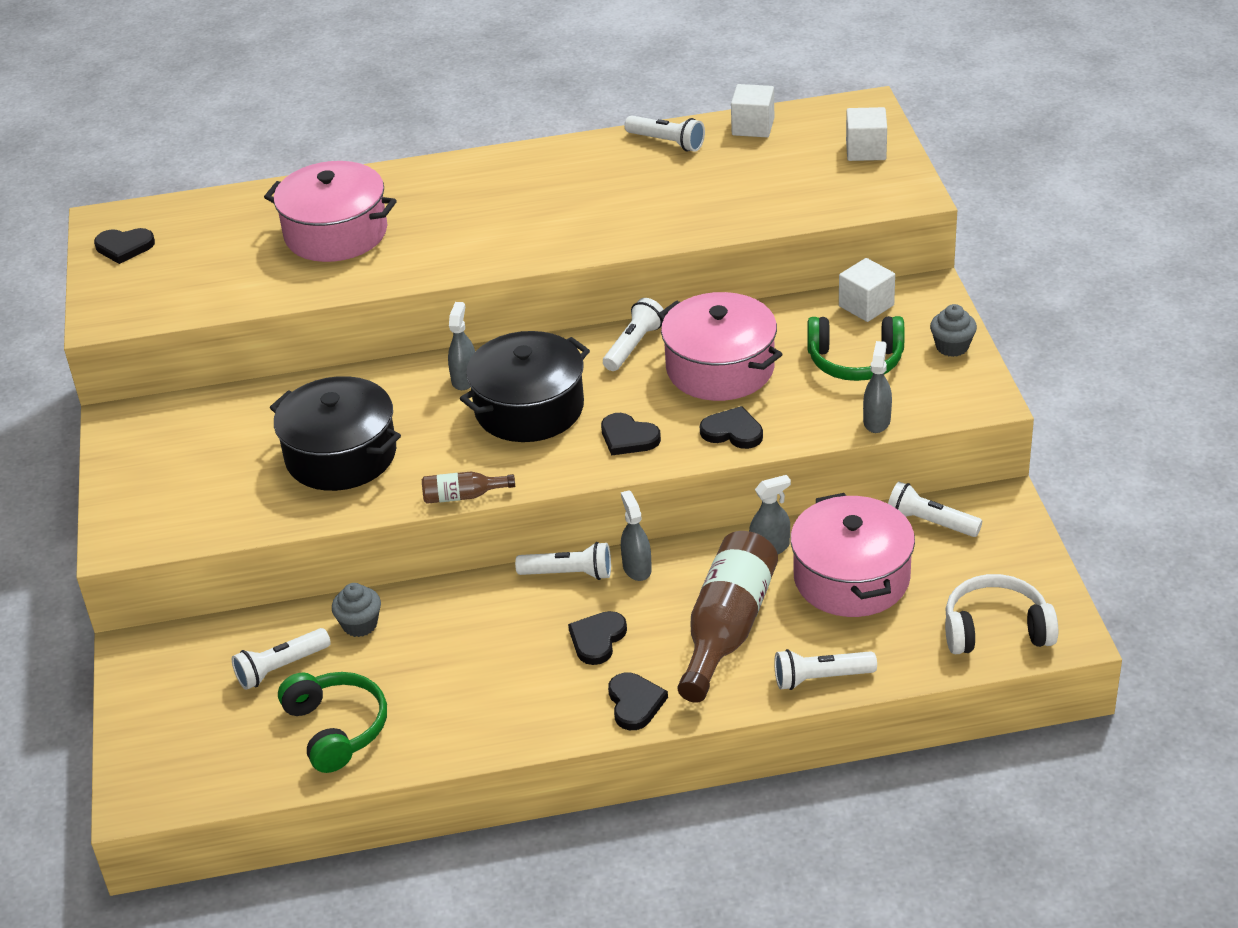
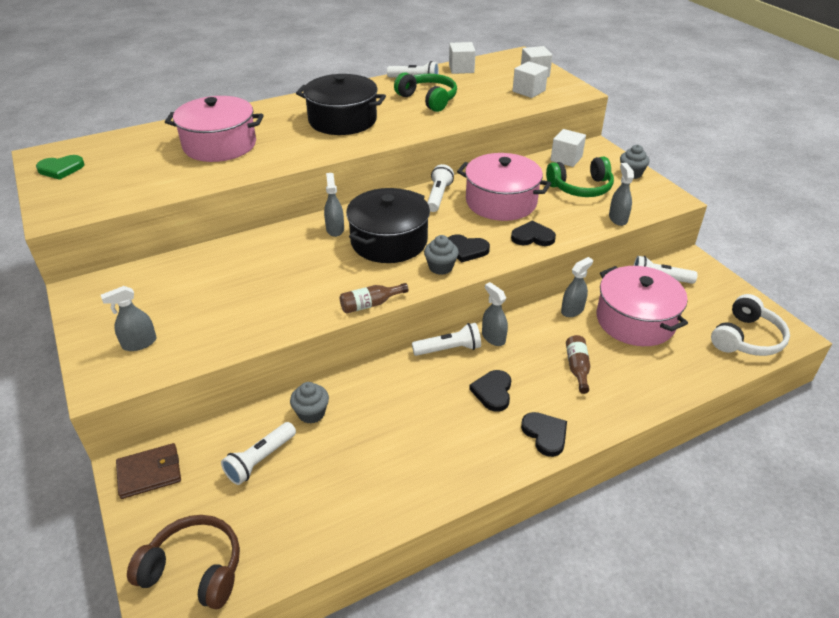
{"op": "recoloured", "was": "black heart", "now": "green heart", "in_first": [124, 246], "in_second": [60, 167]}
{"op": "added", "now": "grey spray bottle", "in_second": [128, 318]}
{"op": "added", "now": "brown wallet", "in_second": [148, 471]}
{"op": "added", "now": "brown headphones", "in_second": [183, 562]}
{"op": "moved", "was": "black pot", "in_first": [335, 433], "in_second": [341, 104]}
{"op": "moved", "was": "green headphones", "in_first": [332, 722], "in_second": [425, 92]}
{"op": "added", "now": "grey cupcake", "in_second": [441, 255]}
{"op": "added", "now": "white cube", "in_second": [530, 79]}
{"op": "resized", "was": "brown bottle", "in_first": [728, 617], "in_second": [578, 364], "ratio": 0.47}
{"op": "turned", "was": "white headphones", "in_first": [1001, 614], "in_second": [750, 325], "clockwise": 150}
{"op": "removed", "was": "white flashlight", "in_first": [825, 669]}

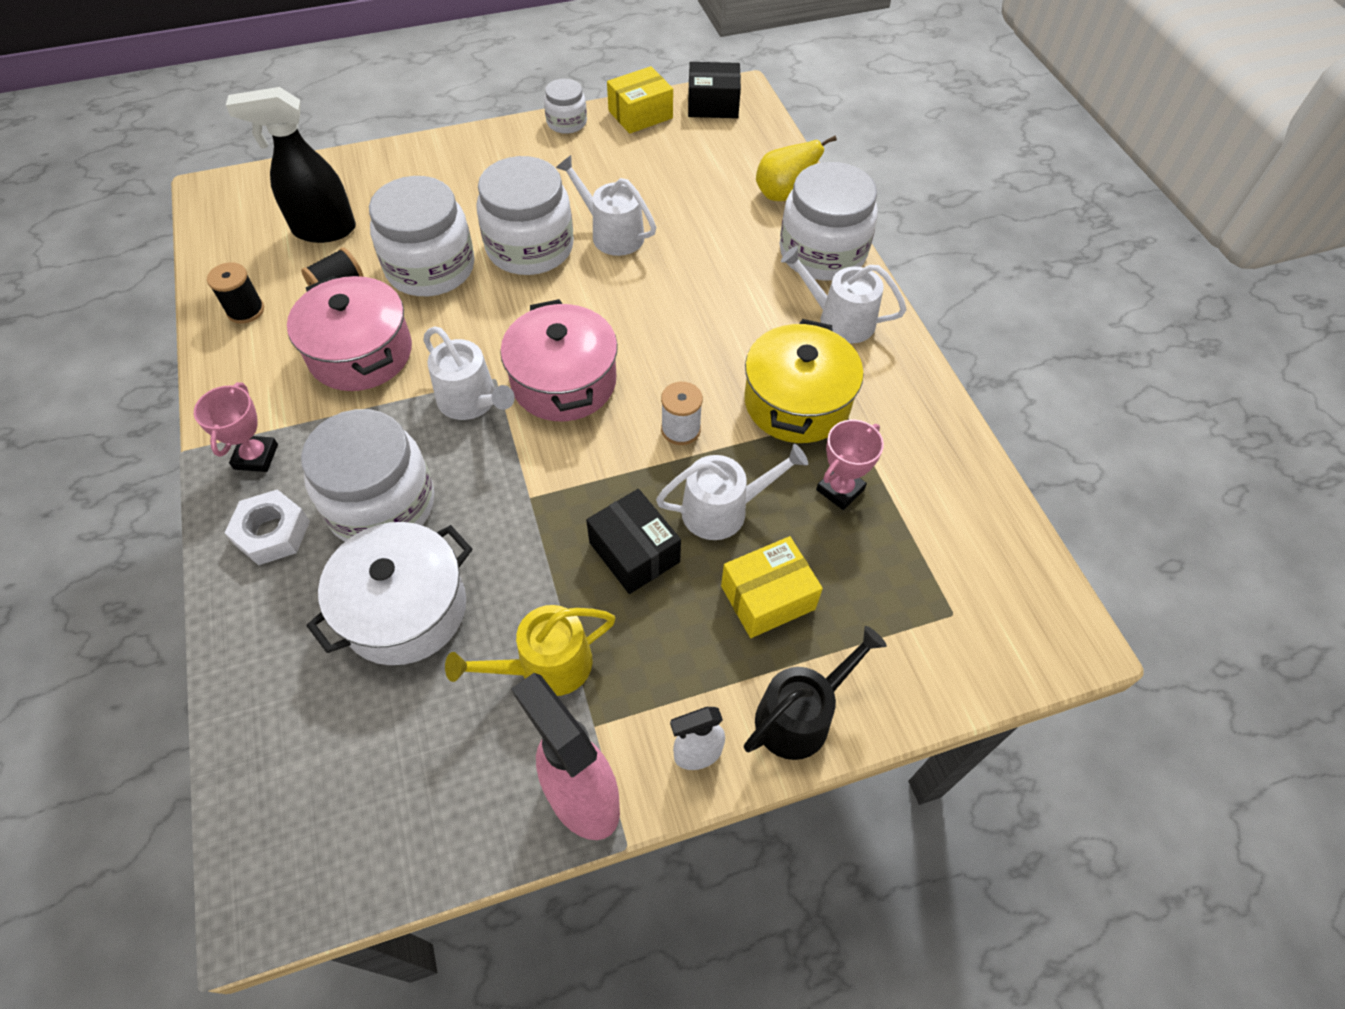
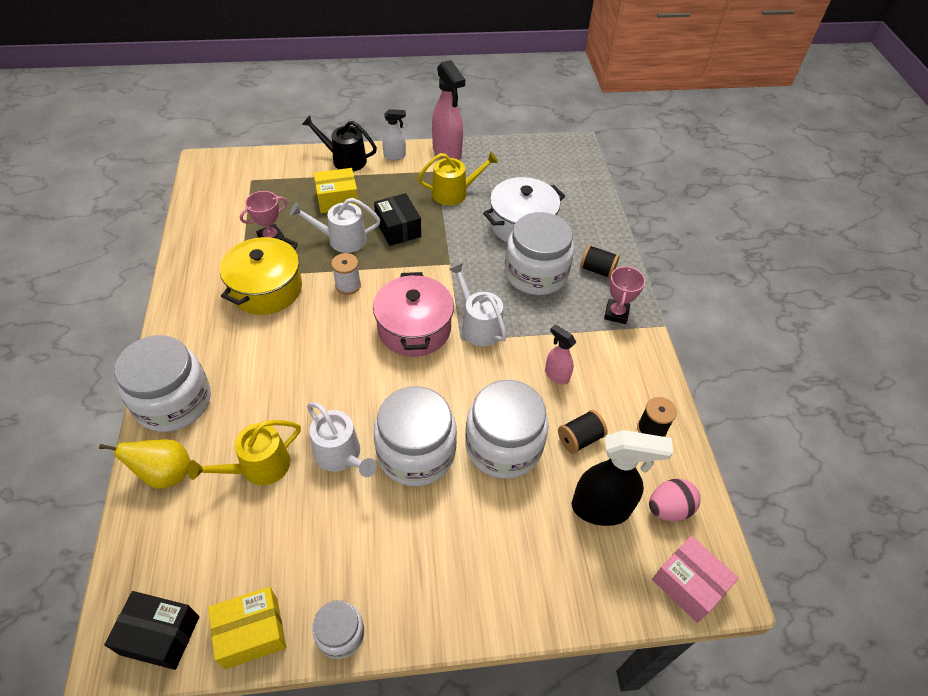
{"op": "added", "now": "yellow watering can", "in_second": [244, 452]}
{"op": "turned", "was": "black watering can", "in_first": [815, 693], "in_second": [339, 143], "clockwise": 45}
{"op": "replaced", "was": "pink pot", "now": "pink spray bottle", "in_first": [349, 333], "in_second": [560, 354]}
{"op": "replaced", "was": "white nut", "now": "black spool", "in_first": [267, 527], "in_second": [600, 261]}
{"op": "added", "now": "pink egg", "in_second": [675, 500]}
{"op": "added", "now": "pink box", "in_second": [695, 579]}
{"op": "removed", "was": "white watering can", "in_first": [844, 295]}

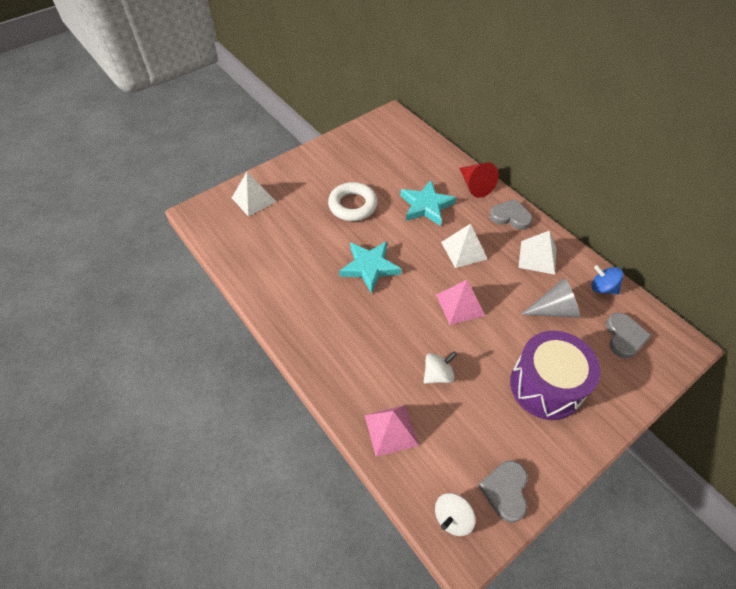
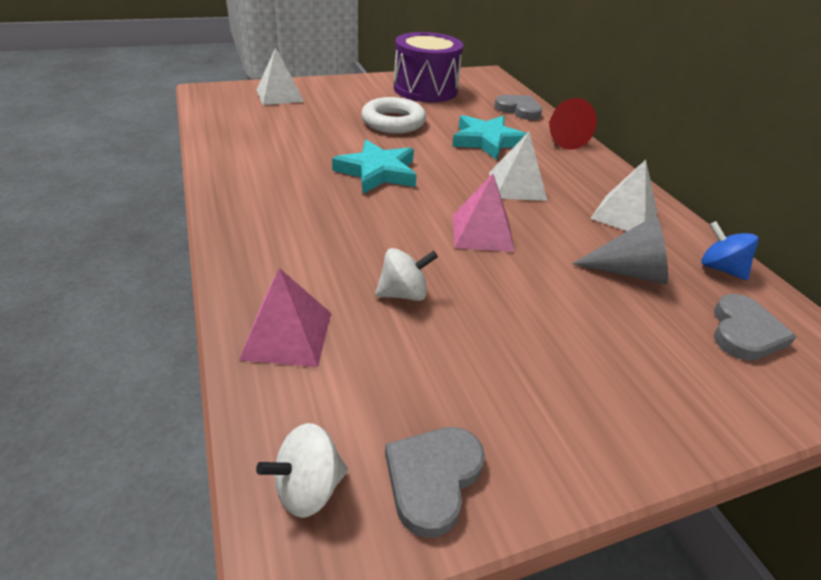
{"op": "moved", "was": "purple drum", "in_first": [555, 375], "in_second": [428, 67]}
{"op": "moved", "was": "grey heart", "in_first": [511, 214], "in_second": [518, 107]}

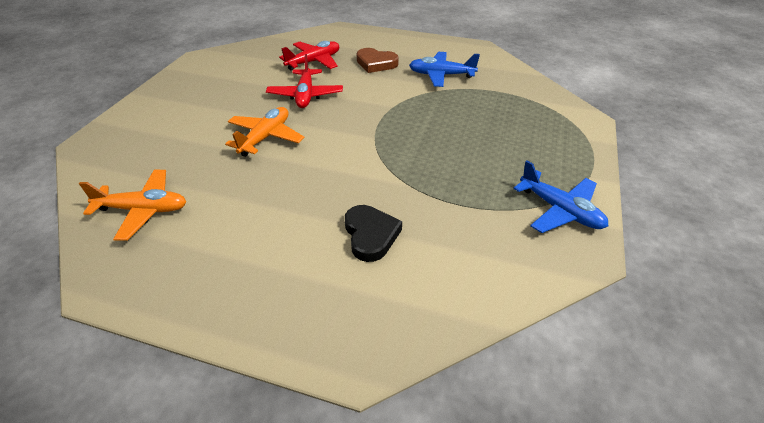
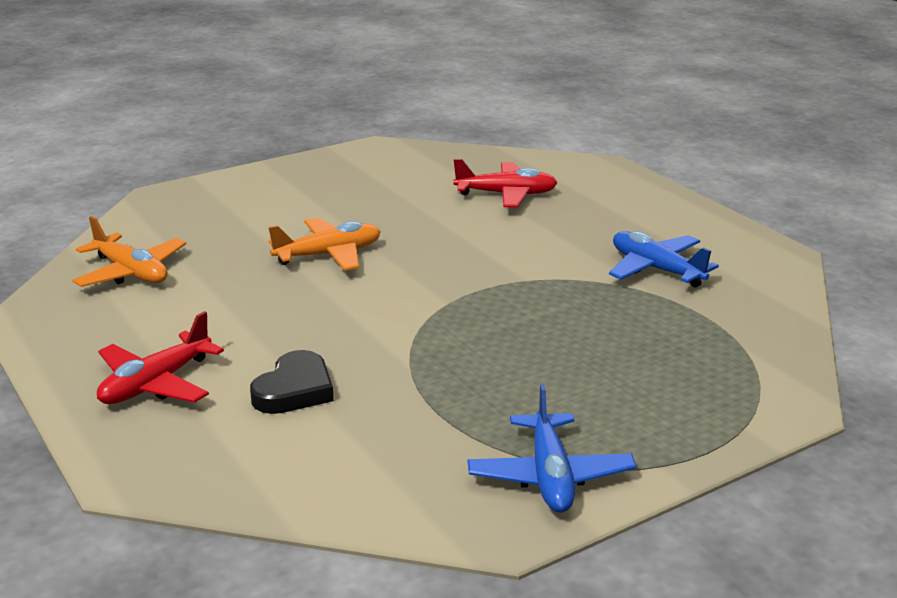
{"op": "moved", "was": "red plane", "in_first": [304, 81], "in_second": [160, 357]}
{"op": "removed", "was": "brown heart", "in_first": [378, 60]}

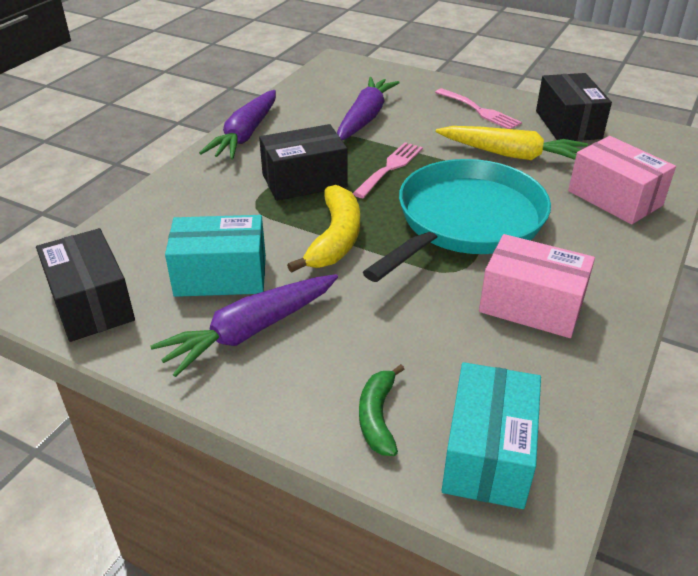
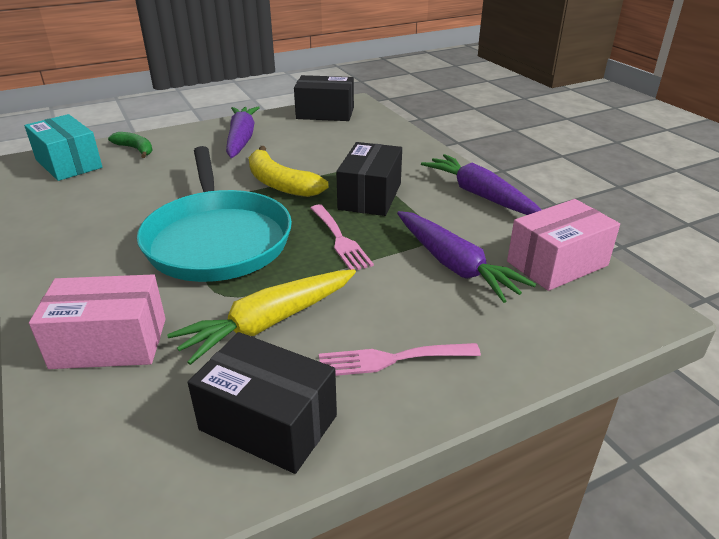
{"op": "moved", "was": "pink box", "in_first": [537, 286], "in_second": [563, 245]}
{"op": "removed", "was": "turquoise box", "in_first": [215, 256]}

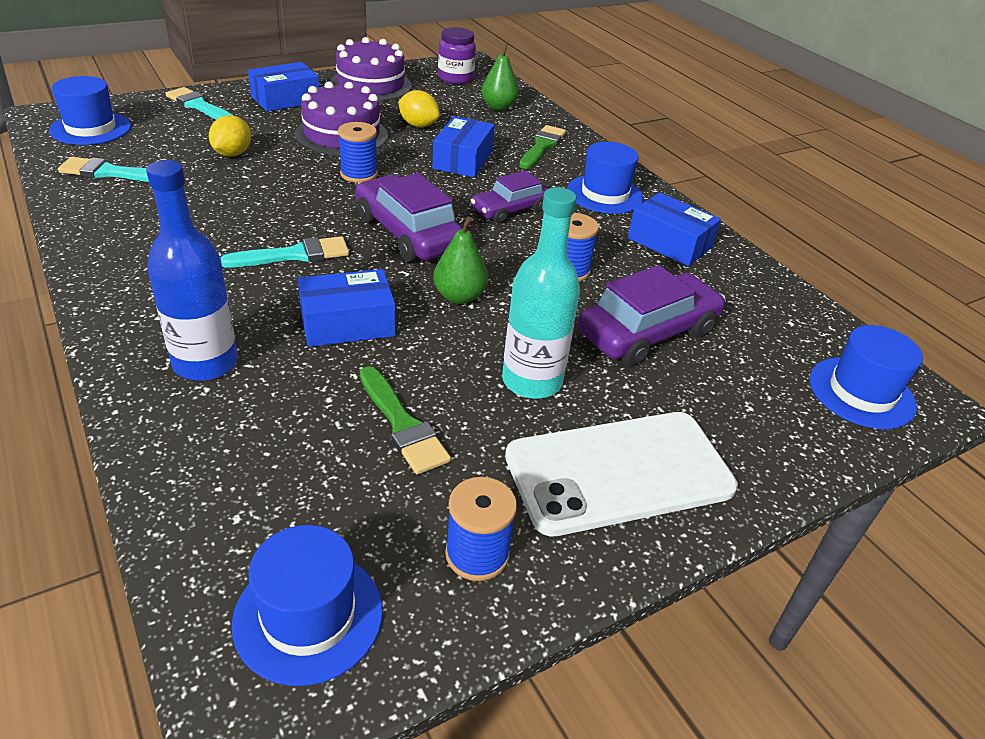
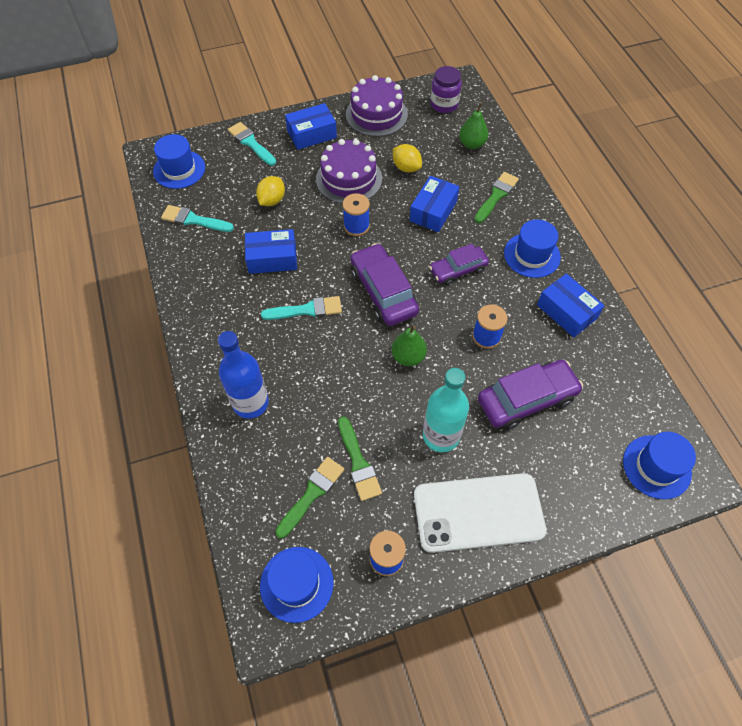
{"op": "moved", "was": "blue box", "in_first": [347, 308], "in_second": [271, 251]}
{"op": "added", "now": "green brush", "in_second": [309, 497]}

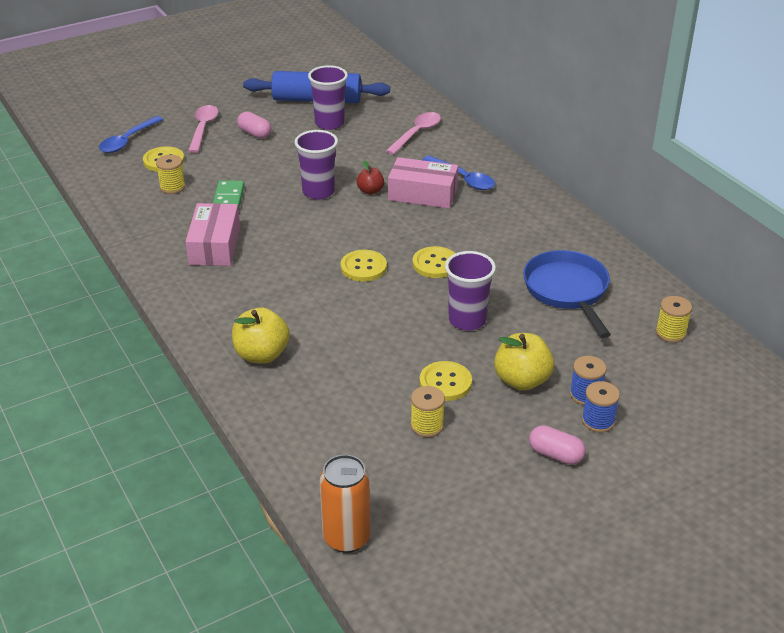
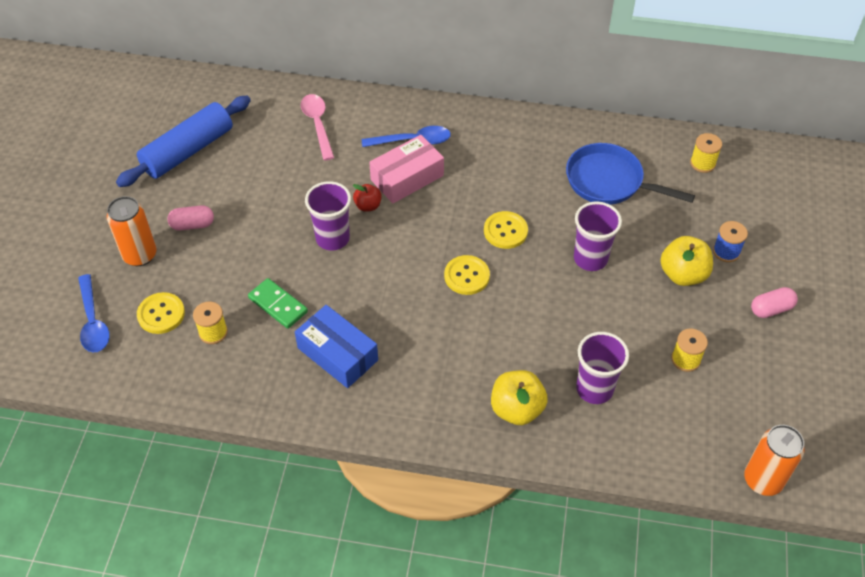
{"op": "replaced", "was": "pink spoon", "now": "orange can", "in_first": [203, 129], "in_second": [132, 231]}
{"op": "recoloured", "was": "pink box", "now": "blue box", "in_first": [212, 234], "in_second": [336, 346]}
{"op": "moved", "was": "purple cup", "in_first": [328, 97], "in_second": [602, 368]}
{"op": "removed", "was": "yellow button", "in_first": [445, 381]}
{"op": "removed", "was": "blue spool", "in_first": [601, 407]}

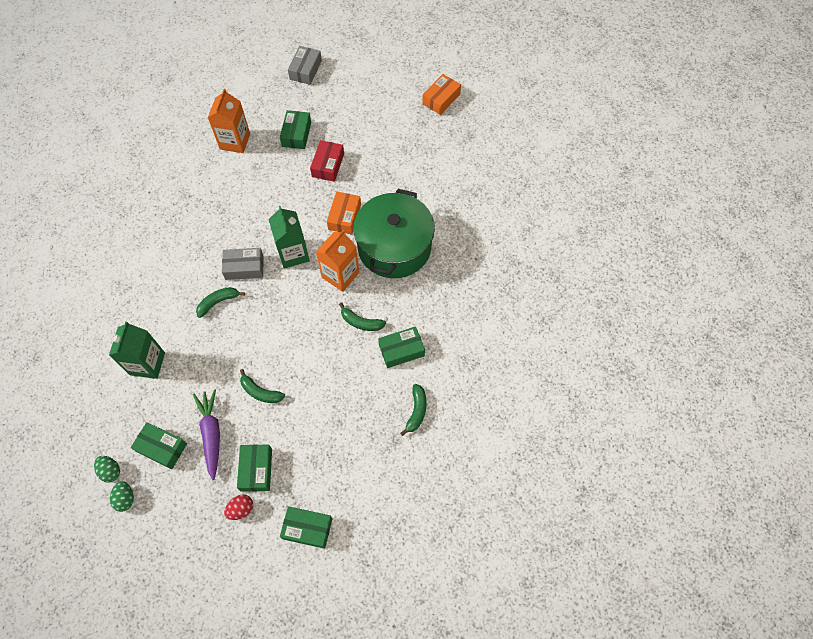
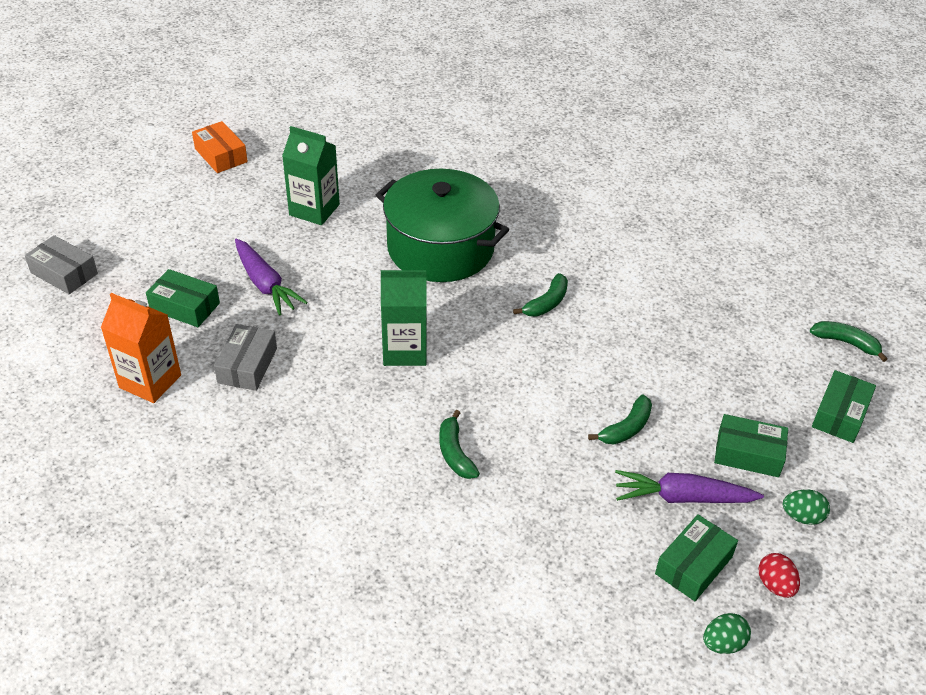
{"op": "moved", "was": "grey box", "in_first": [243, 264], "in_second": [245, 357]}
{"op": "replaced", "was": "red box", "now": "purple carrot", "in_first": [327, 161], "in_second": [271, 277]}
{"op": "moved", "was": "green carton", "in_first": [137, 350], "in_second": [311, 175]}
{"op": "moved", "was": "red egg", "in_first": [238, 507], "in_second": [779, 575]}
{"op": "moved", "was": "green egg", "in_first": [122, 496], "in_second": [806, 507]}
{"op": "moved", "was": "green banana", "in_first": [413, 410], "in_second": [848, 341]}
{"op": "removed", "was": "orange carton", "in_first": [337, 261]}
{"op": "removed", "was": "orange box", "in_first": [344, 213]}
{"op": "removed", "was": "green box", "in_first": [401, 347]}

